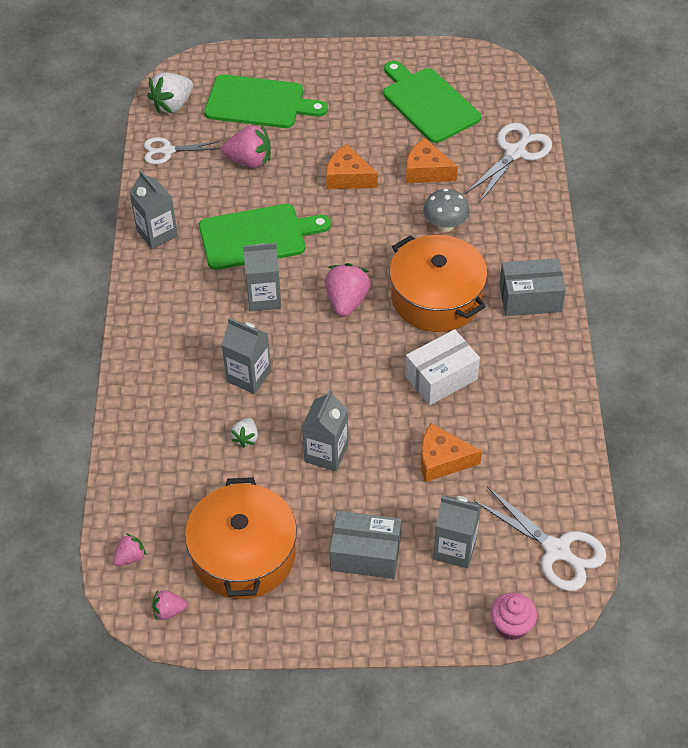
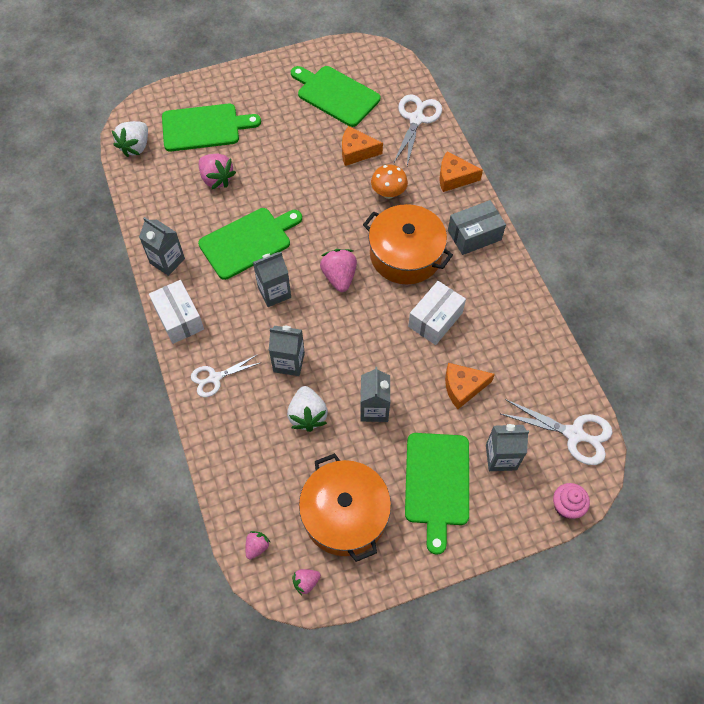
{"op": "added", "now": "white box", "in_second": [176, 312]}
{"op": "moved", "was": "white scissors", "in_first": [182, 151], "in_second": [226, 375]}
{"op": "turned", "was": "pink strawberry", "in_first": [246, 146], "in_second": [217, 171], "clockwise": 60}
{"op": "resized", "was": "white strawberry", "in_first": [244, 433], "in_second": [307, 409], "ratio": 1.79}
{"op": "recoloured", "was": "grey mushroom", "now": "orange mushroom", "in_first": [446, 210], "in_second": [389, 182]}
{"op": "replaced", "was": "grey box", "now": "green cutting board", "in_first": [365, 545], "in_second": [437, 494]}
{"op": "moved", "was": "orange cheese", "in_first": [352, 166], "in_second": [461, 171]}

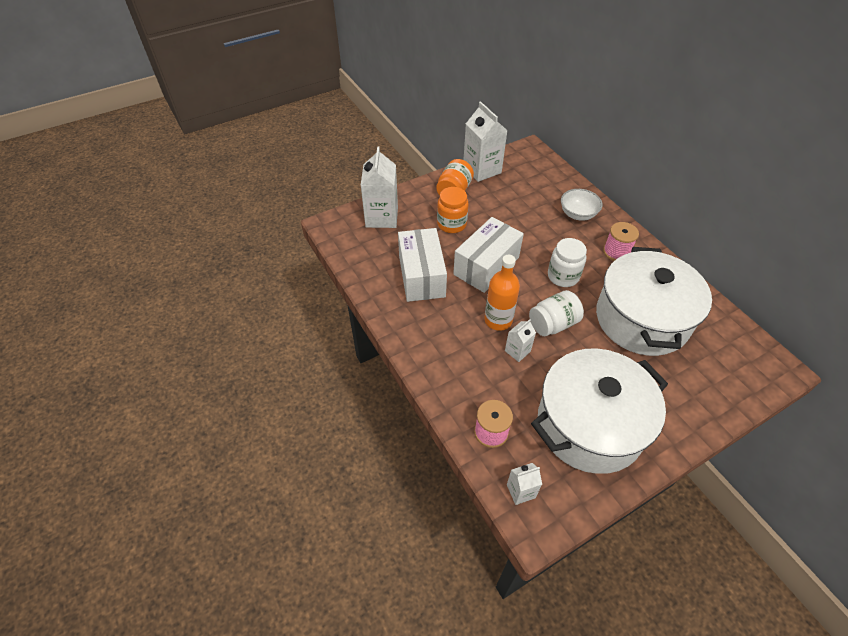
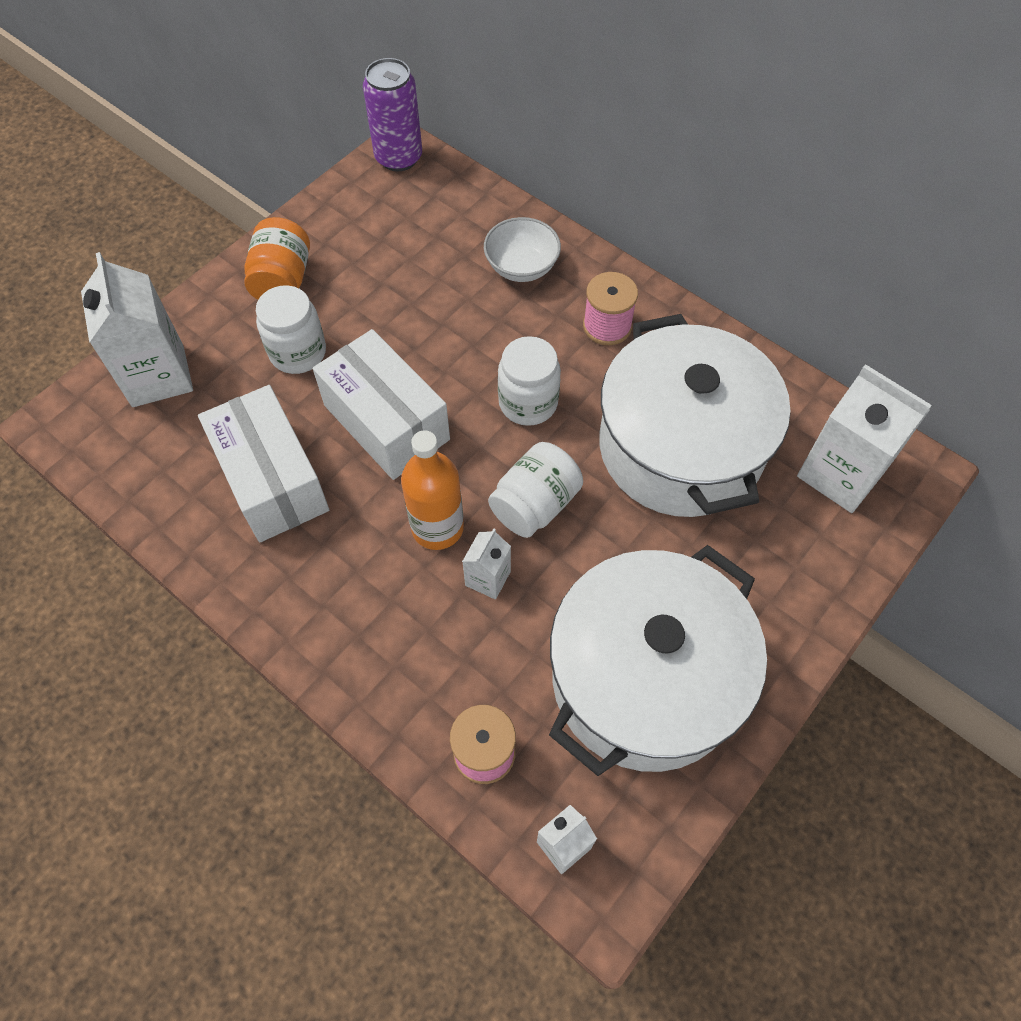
{"op": "recoloured", "was": "orange jar", "now": "white jar", "in_first": [453, 210], "in_second": [291, 329]}
{"op": "turned", "was": "white box", "in_first": [488, 255], "in_second": [381, 404], "clockwise": -60}
{"op": "added", "now": "purple can", "in_second": [392, 114]}
{"op": "moved", "was": "white carton", "in_first": [485, 141], "in_second": [864, 438]}

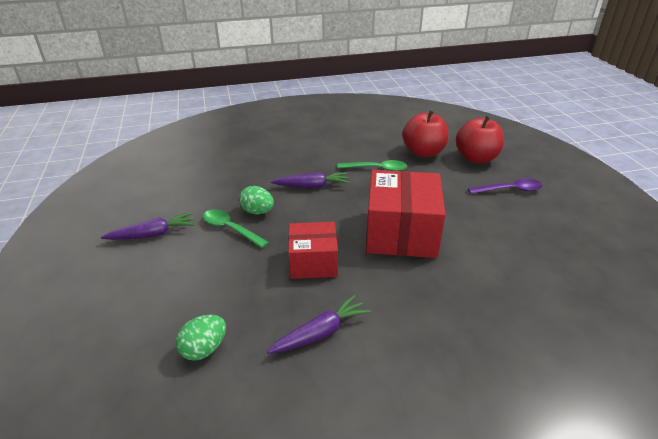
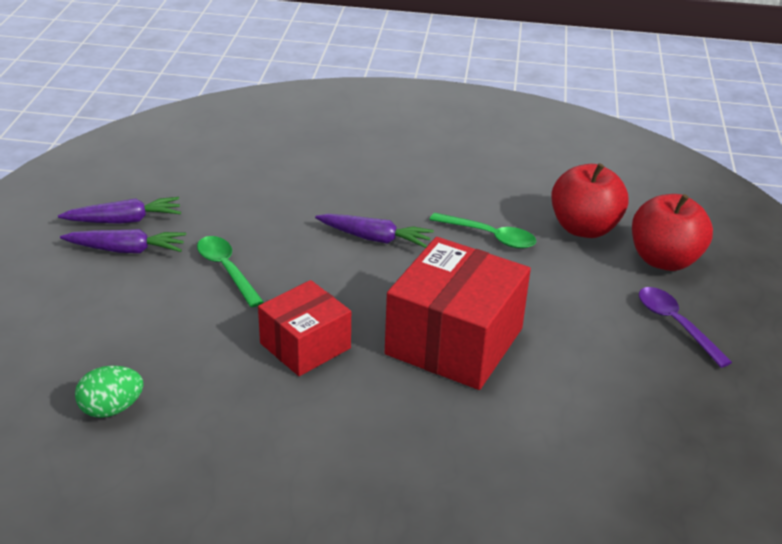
{"op": "moved", "was": "purple carrot", "in_first": [319, 324], "in_second": [119, 210]}
{"op": "turned", "was": "red box", "in_first": [313, 250], "in_second": [304, 328], "clockwise": -60}
{"op": "turned", "was": "purple spoon", "in_first": [505, 186], "in_second": [685, 327], "clockwise": -135}
{"op": "removed", "was": "green egg", "in_first": [256, 200]}

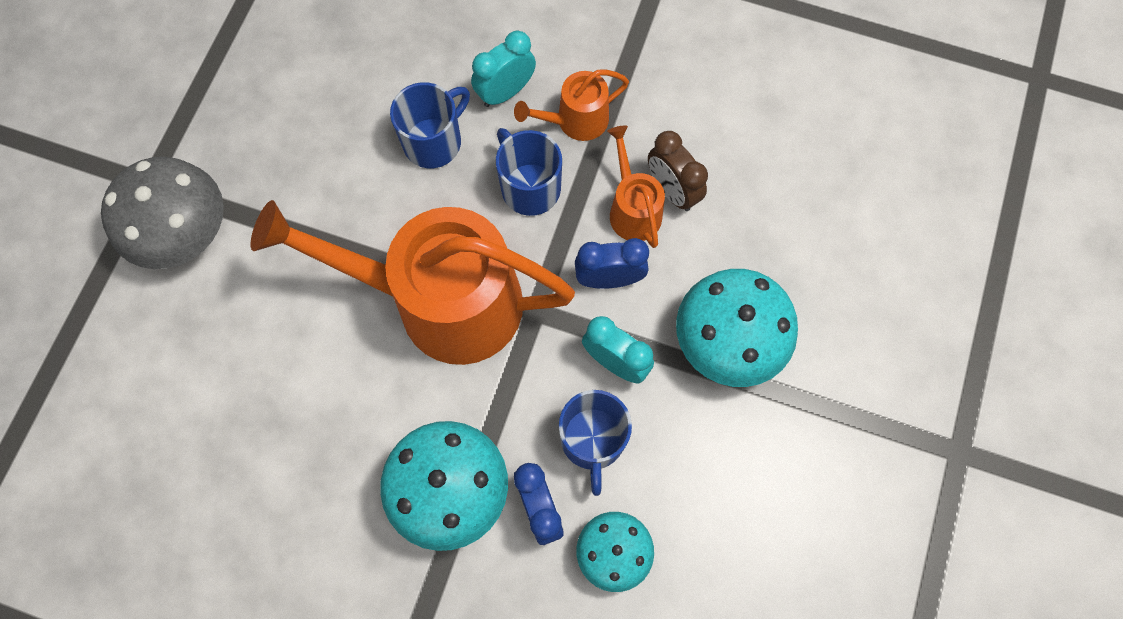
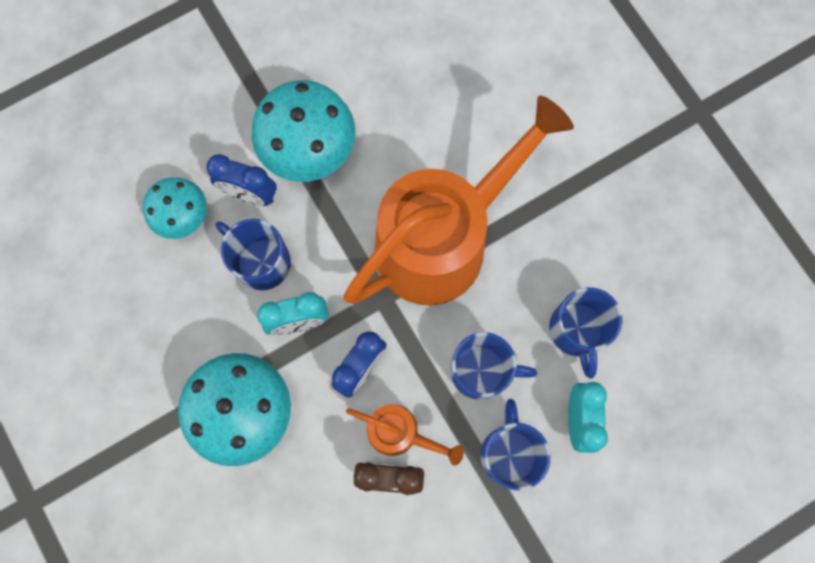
{"op": "replaced", "was": "orange watering can", "now": "blue mug", "in_first": [571, 105], "in_second": [515, 445]}
{"op": "removed", "was": "grey mushroom", "in_first": [162, 213]}

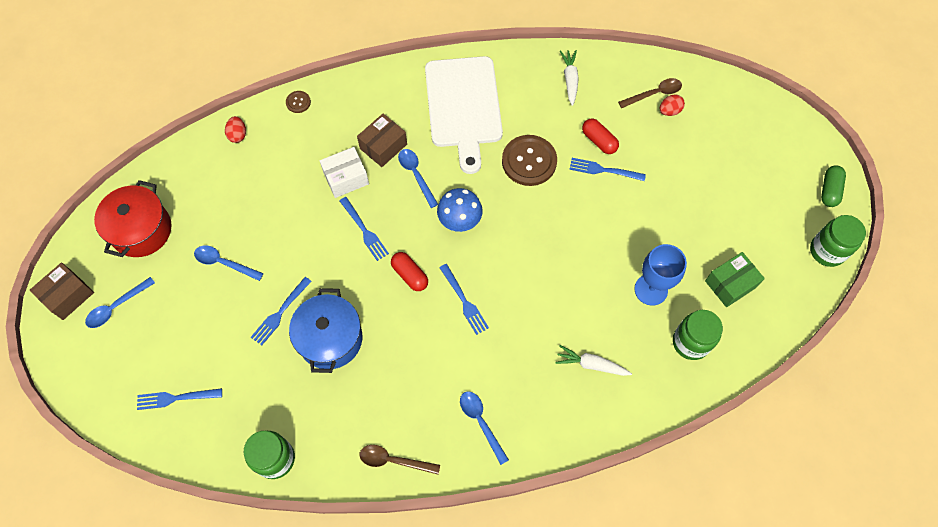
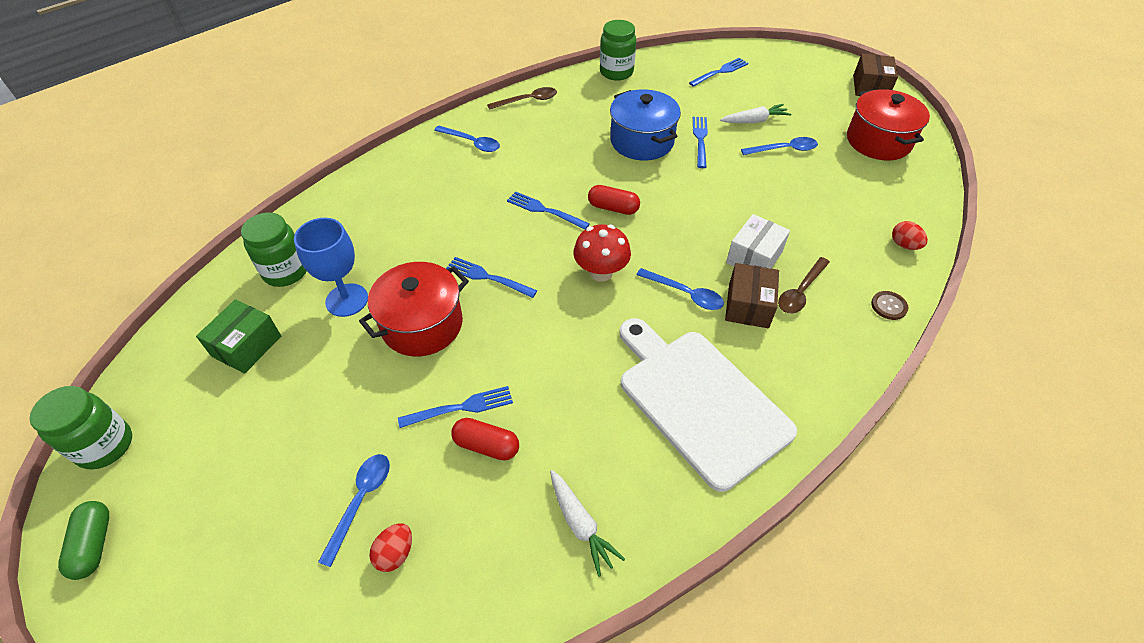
{"op": "moved", "was": "blue spoon", "in_first": [120, 302], "in_second": [354, 510]}
{"op": "added", "now": "red pot", "in_second": [414, 309]}
{"op": "moved", "was": "blue fork", "in_first": [364, 229], "in_second": [492, 277]}
{"op": "recoloured", "was": "blue mushroom", "now": "red mushroom", "in_first": [460, 210], "in_second": [602, 253]}
{"op": "moved", "was": "white carrot", "in_first": [593, 360], "in_second": [755, 113]}
{"op": "moved", "was": "brown spoon", "in_first": [650, 93], "in_second": [804, 285]}
{"op": "removed", "was": "brown button", "in_first": [529, 160]}

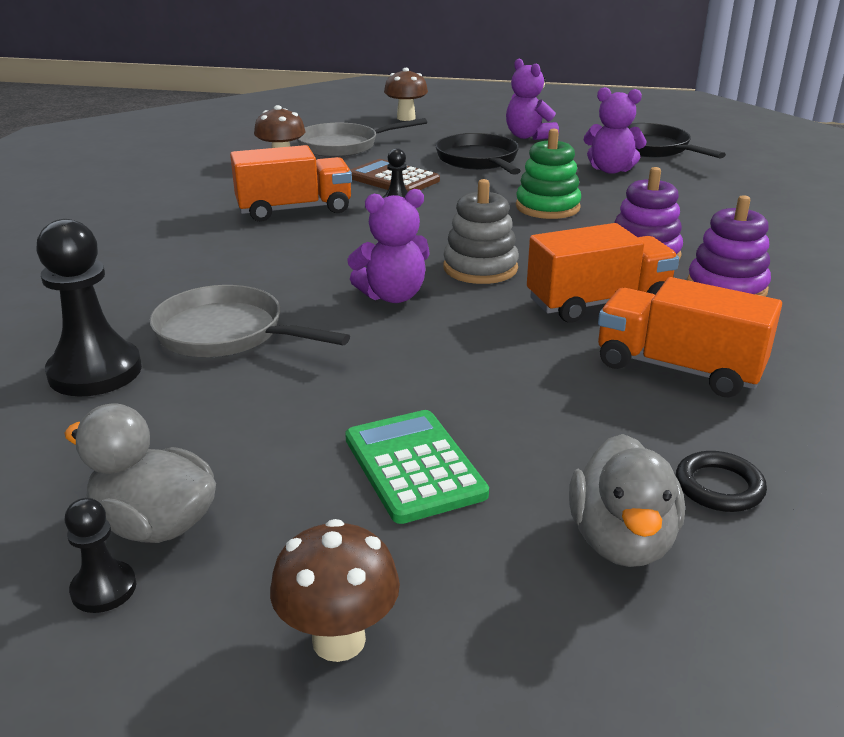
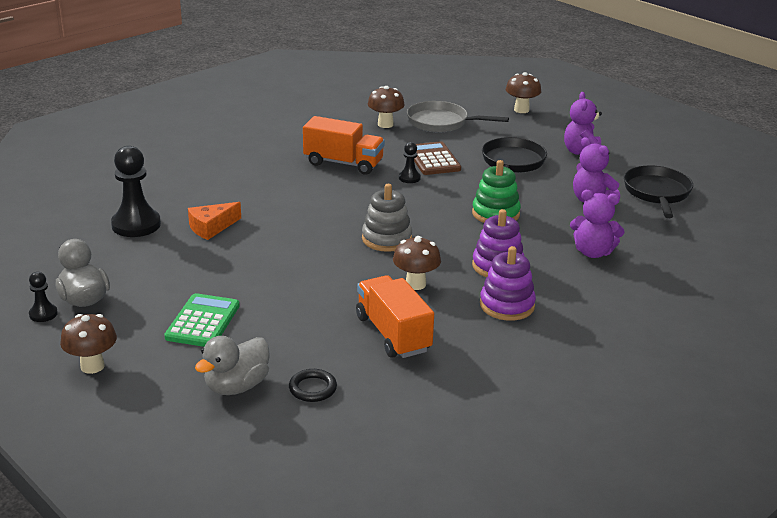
{"op": "replaced", "was": "grey pan", "now": "orange cheese", "in_first": [249, 321], "in_second": [214, 221]}
{"op": "replaced", "was": "orange truck", "now": "brown mushroom", "in_first": [603, 272], "in_second": [417, 263]}
{"op": "moved", "was": "purple teddy bear", "in_first": [388, 246], "in_second": [597, 224]}

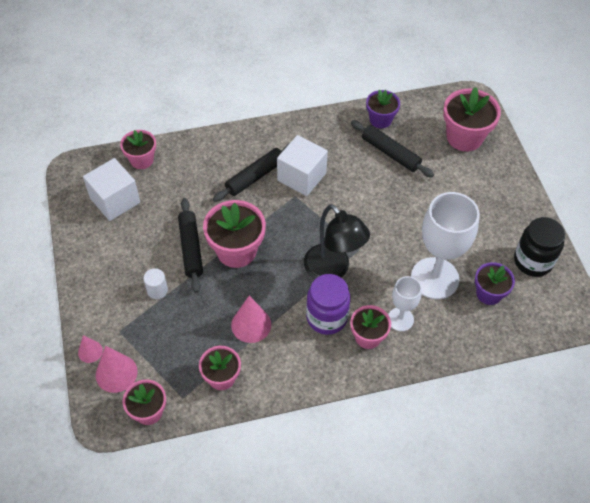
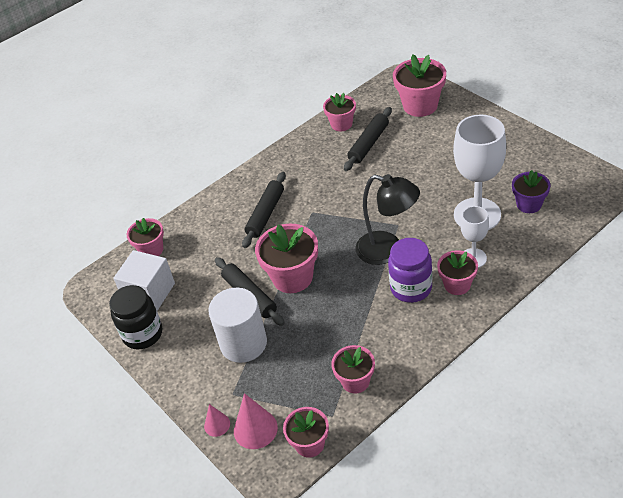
{"op": "moved", "was": "black jar", "in_first": [539, 247], "in_second": [135, 317]}
{"op": "resized", "was": "white cylinder", "in_first": [156, 283], "in_second": [237, 325], "ratio": 2.2}
{"op": "recoloured", "was": "purple flower pot", "now": "pink flower pot", "in_first": [383, 108], "in_second": [339, 112]}
{"op": "turned", "was": "black rolling pin", "in_first": [392, 148], "in_second": [368, 139], "clockwise": -75}
{"op": "removed", "was": "pink cone", "in_first": [251, 319]}
{"op": "removed", "was": "white cube", "in_first": [302, 165]}

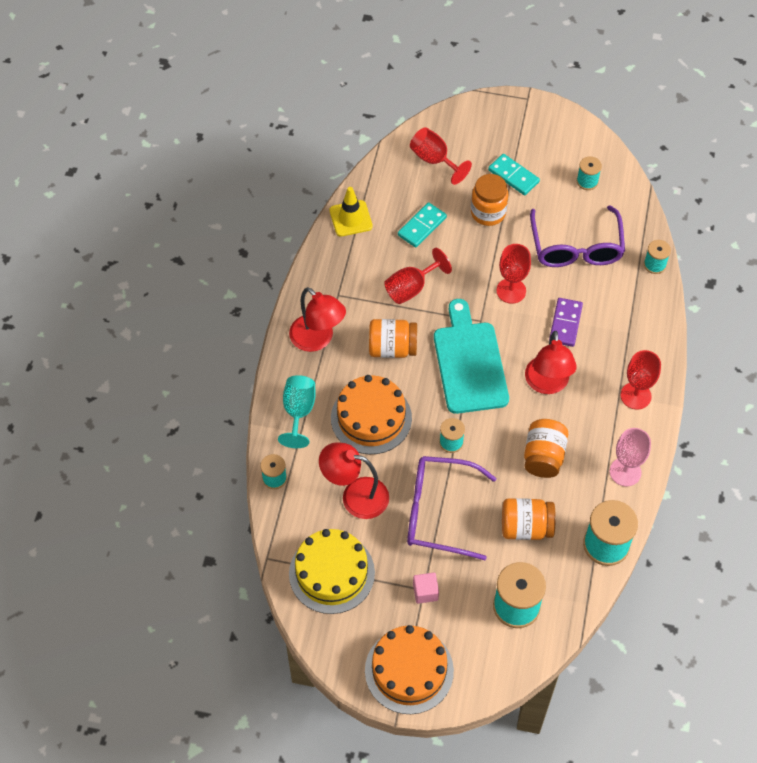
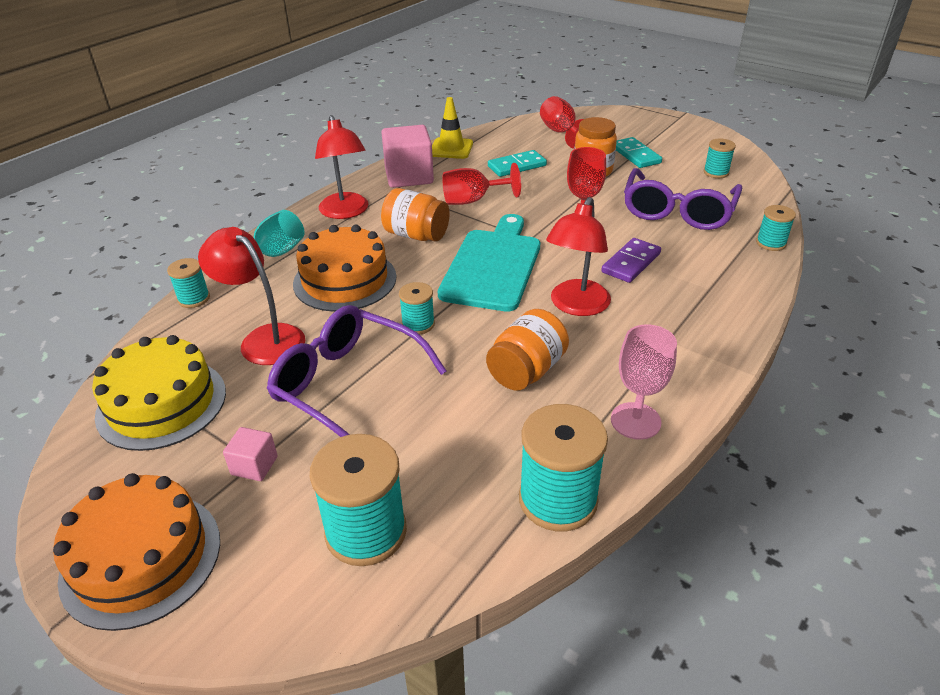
{"op": "added", "now": "pink cube", "in_second": [407, 156]}
{"op": "removed", "was": "orange jar", "in_first": [529, 519]}
{"op": "removed", "was": "red goblet", "in_first": [640, 379]}

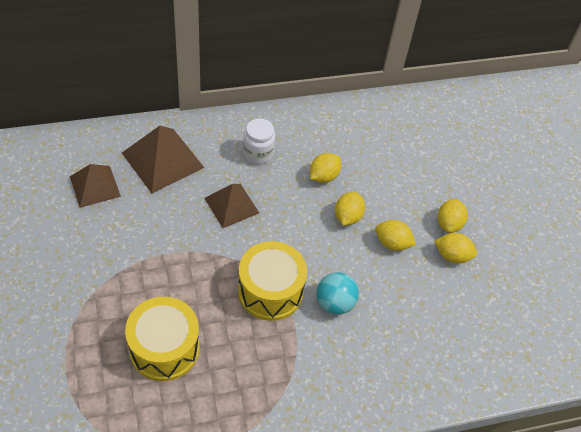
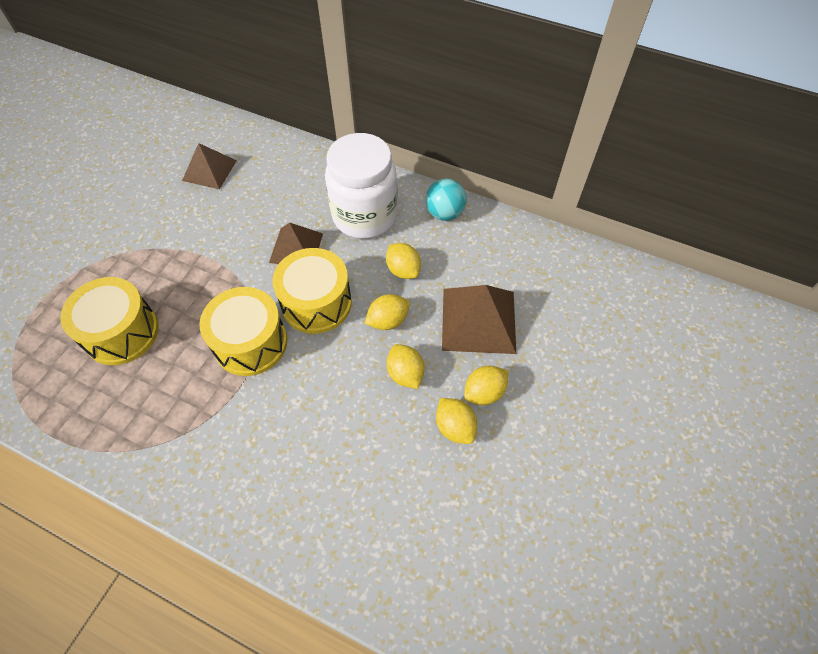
{"op": "added", "now": "yellow drum", "in_second": [312, 291]}
{"op": "resized", "was": "white jar", "in_first": [259, 141], "in_second": [361, 186], "ratio": 1.95}
{"op": "turned", "was": "yellow lemon", "in_first": [325, 168], "in_second": [403, 261], "clockwise": 60}
{"op": "moved", "was": "turquoise ball", "in_first": [337, 293], "in_second": [446, 200]}
{"op": "moved", "was": "brown pyramid", "in_first": [163, 159], "in_second": [479, 319]}

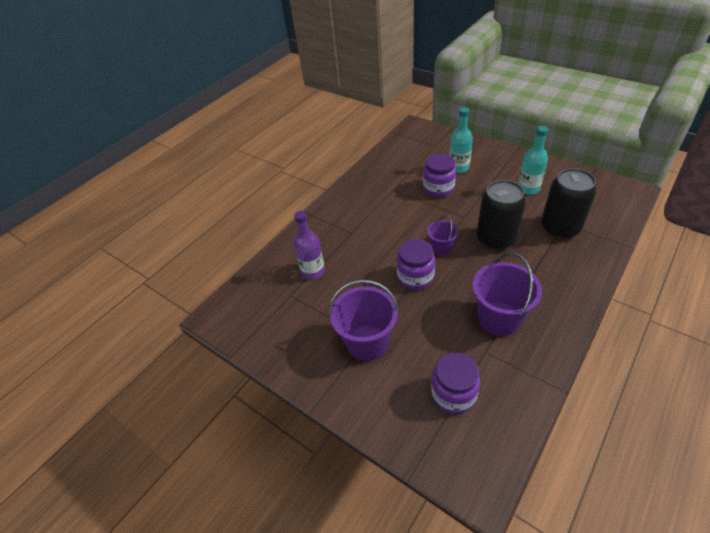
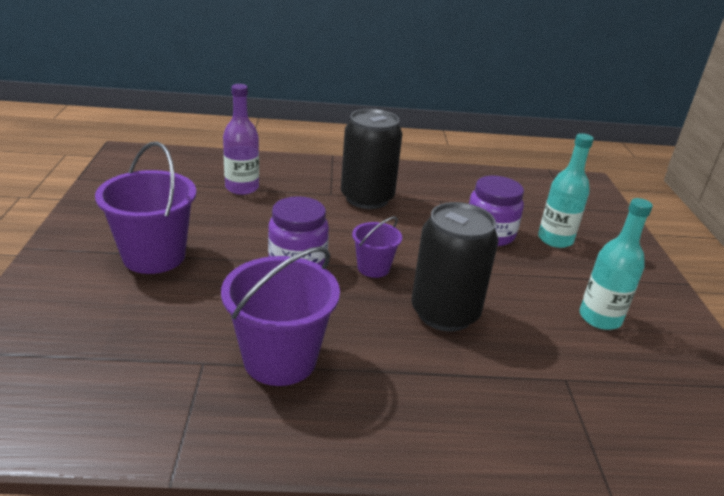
{"op": "moved", "was": "black can", "in_first": [568, 203], "in_second": [371, 159]}
{"op": "removed", "was": "purple jar", "in_first": [455, 383]}

